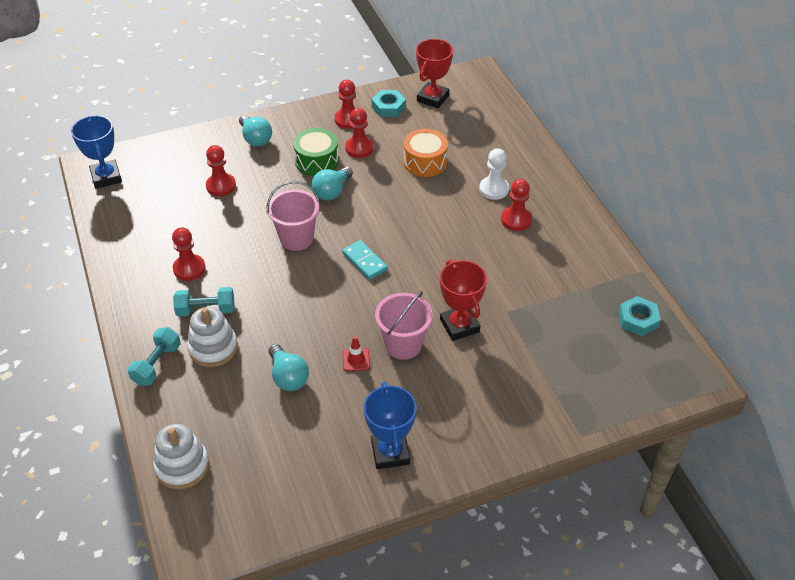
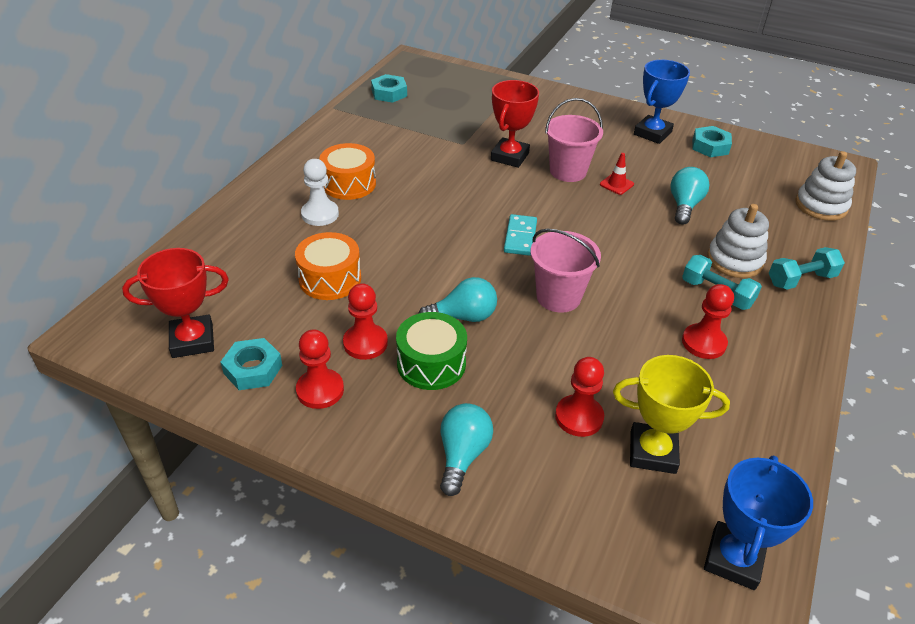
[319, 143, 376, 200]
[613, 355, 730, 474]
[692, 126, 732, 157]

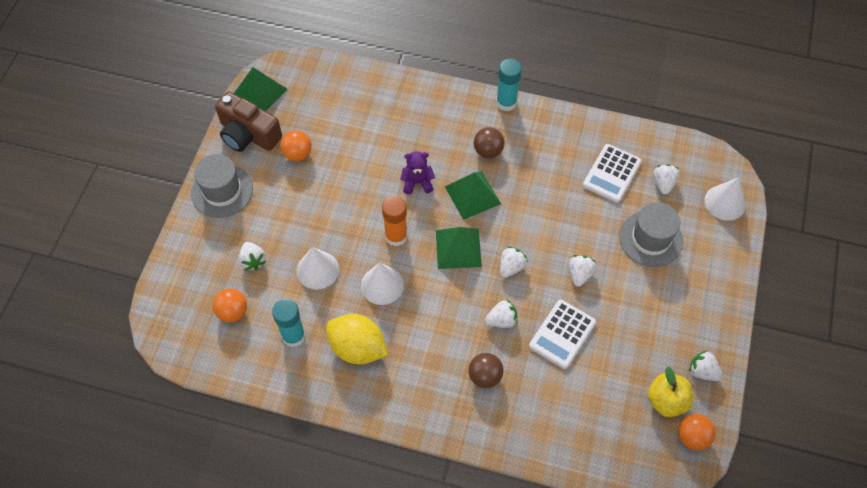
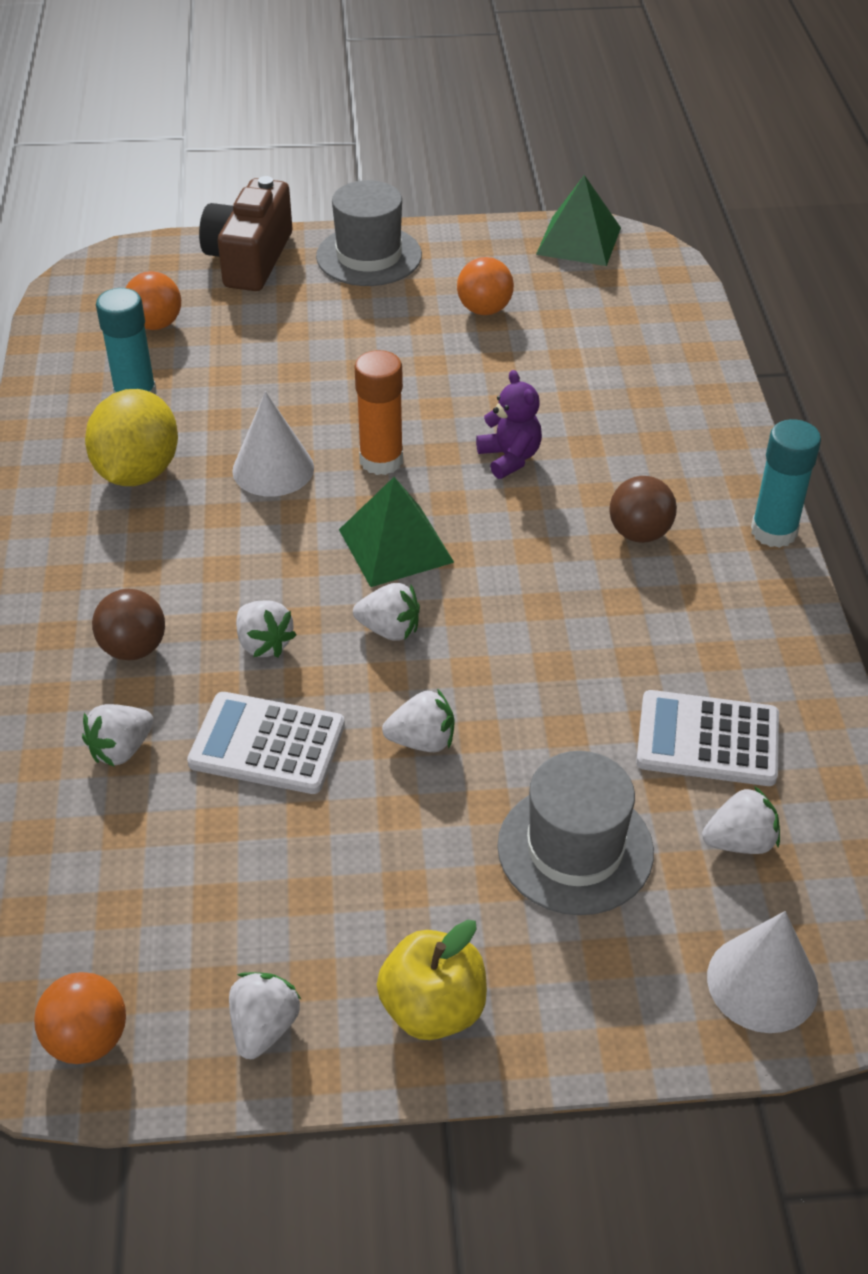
[82, 704, 154, 767]
[199, 176, 292, 291]
[377, 919, 487, 1040]
[297, 247, 339, 289] (first image)
[445, 171, 501, 220] (first image)

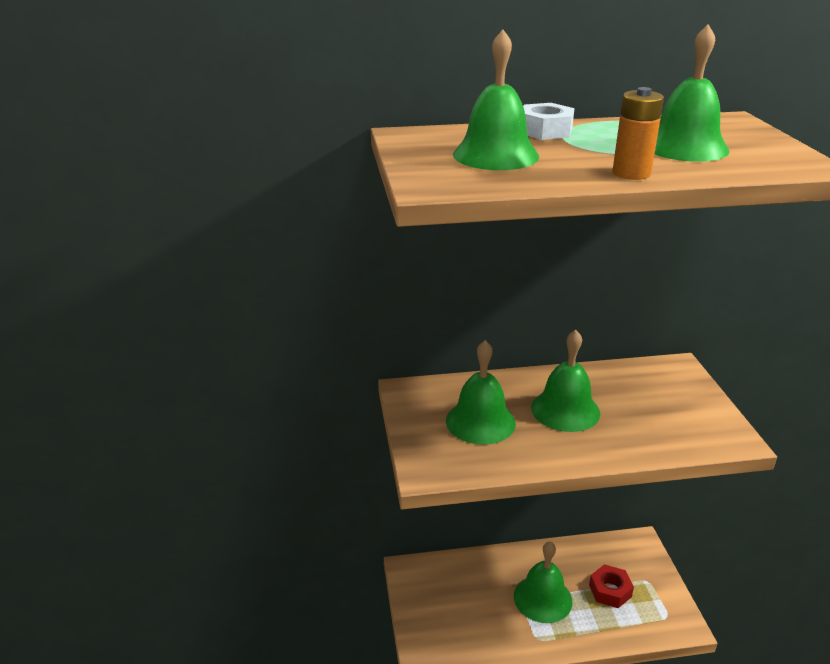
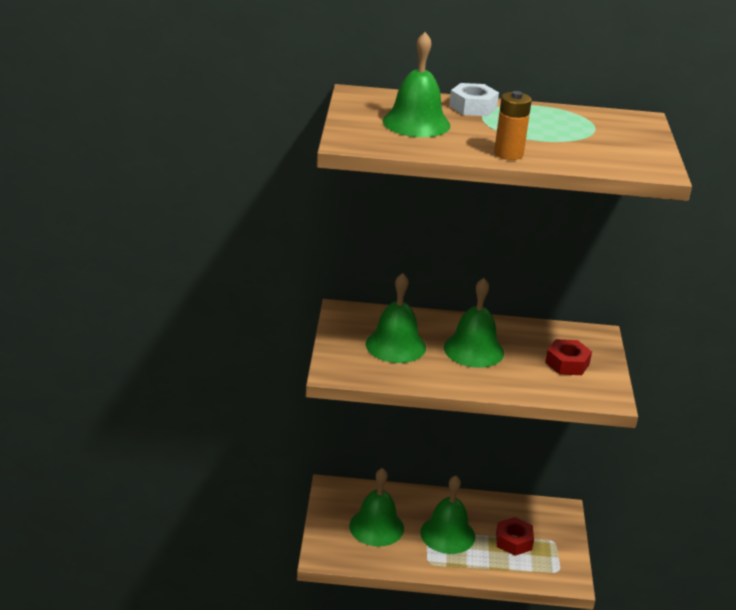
[349, 468, 404, 547]
[545, 339, 592, 375]

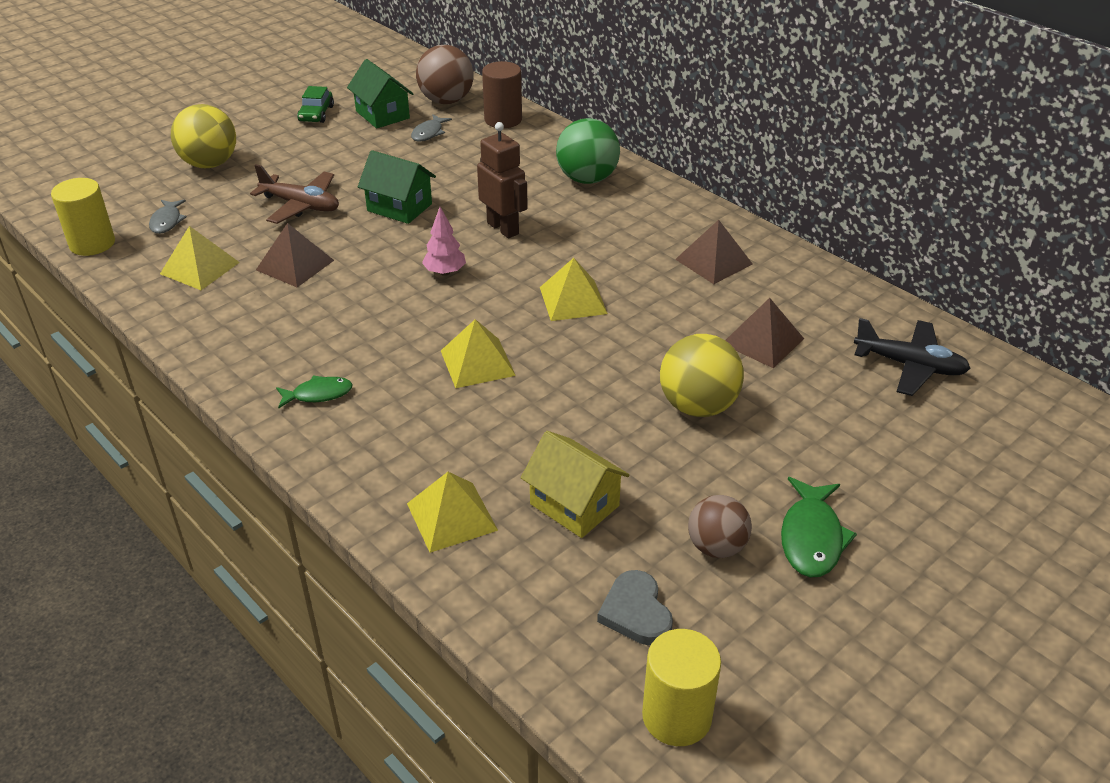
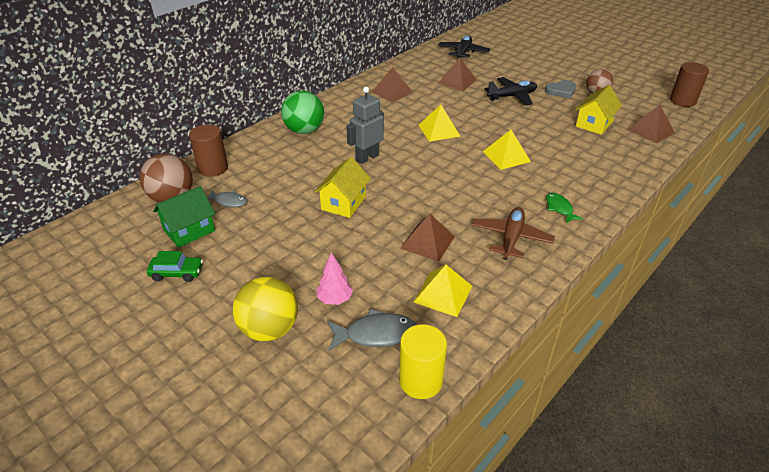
[314, 157, 371, 218]
[317, 252, 353, 305]
[327, 309, 416, 351]
[346, 87, 384, 164]
[472, 207, 555, 260]
[484, 77, 537, 105]
[545, 80, 576, 98]
[628, 105, 675, 144]
[670, 62, 709, 107]
[407, 472, 498, 553] (first image)
[781, 477, 857, 578] (first image)

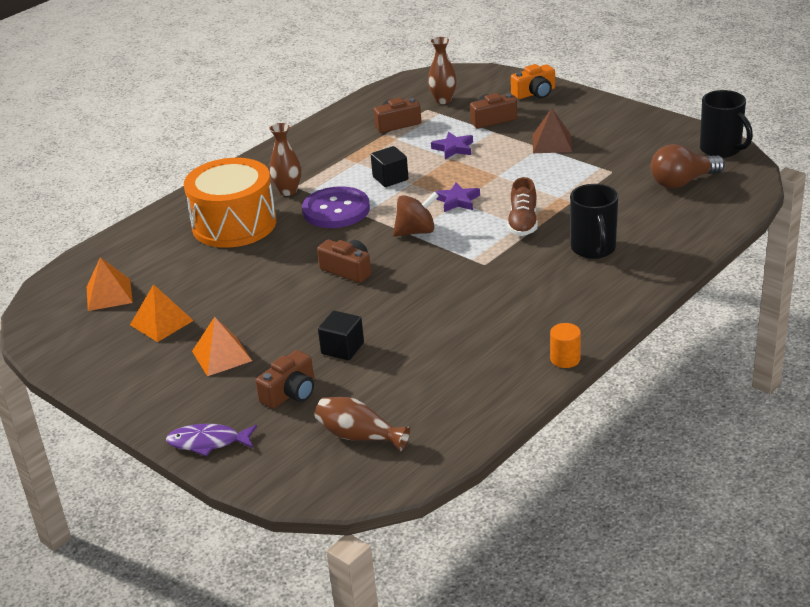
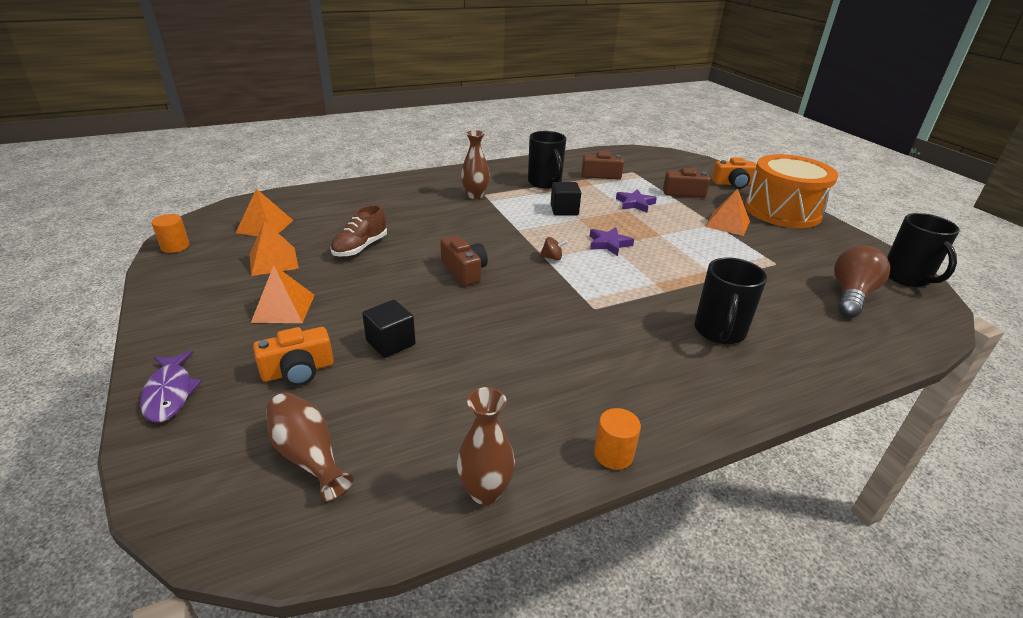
[140, 351, 202, 422]
[152, 214, 190, 253]
[253, 327, 334, 386]
[331, 205, 387, 257]
[457, 387, 515, 505]
[528, 131, 566, 189]
[540, 237, 568, 260]
[705, 188, 750, 236]
[745, 154, 839, 228]
[834, 245, 890, 318]
[302, 186, 370, 228] (first image)

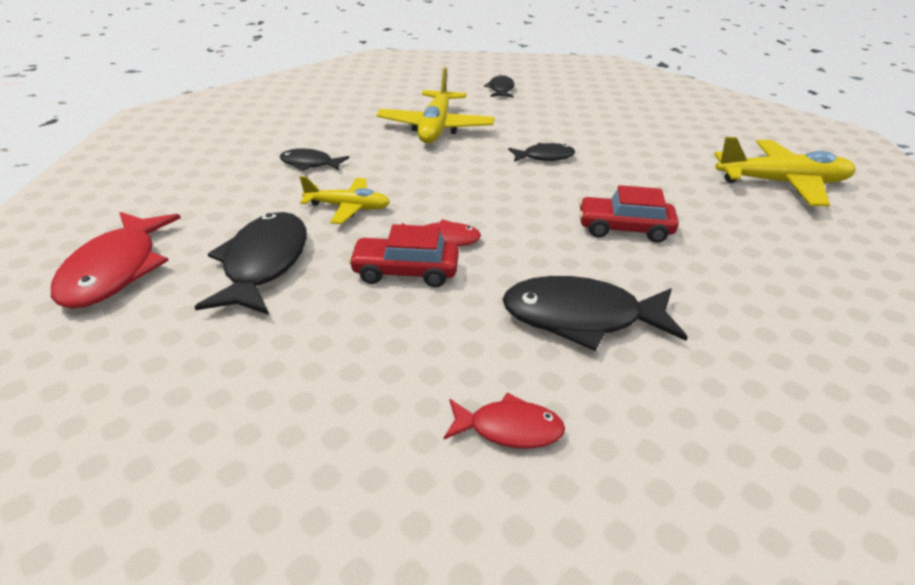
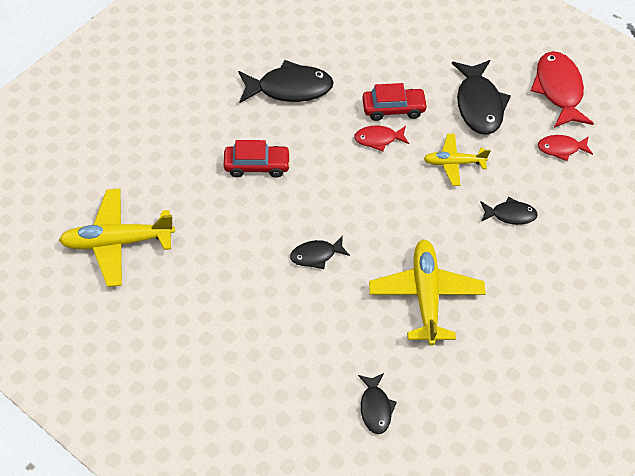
[538, 135, 593, 161]

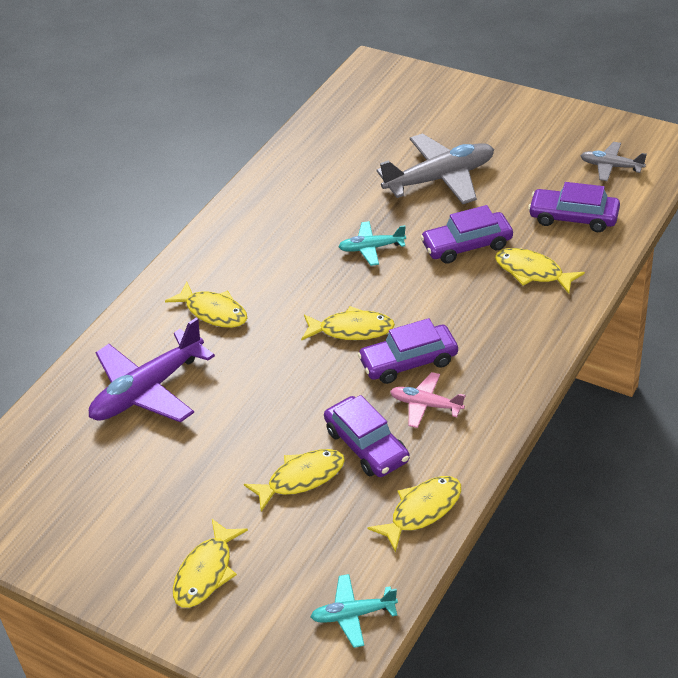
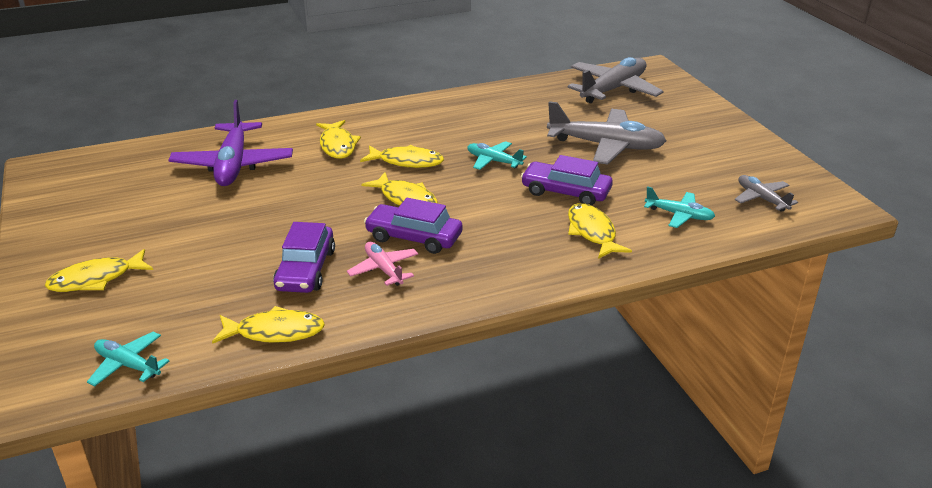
[169, 100, 293, 186]
[360, 145, 444, 168]
[567, 57, 664, 103]
[644, 186, 715, 228]

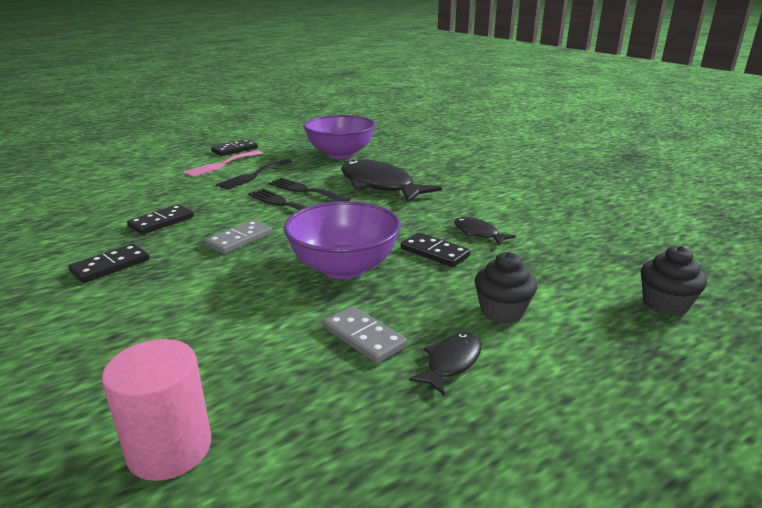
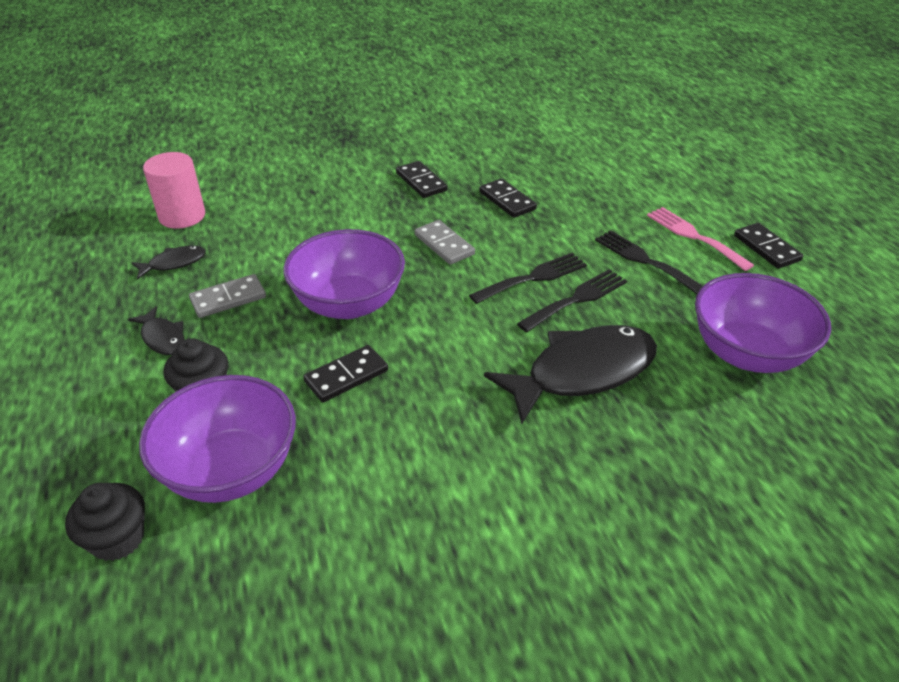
[131, 246, 206, 280]
[139, 375, 296, 503]

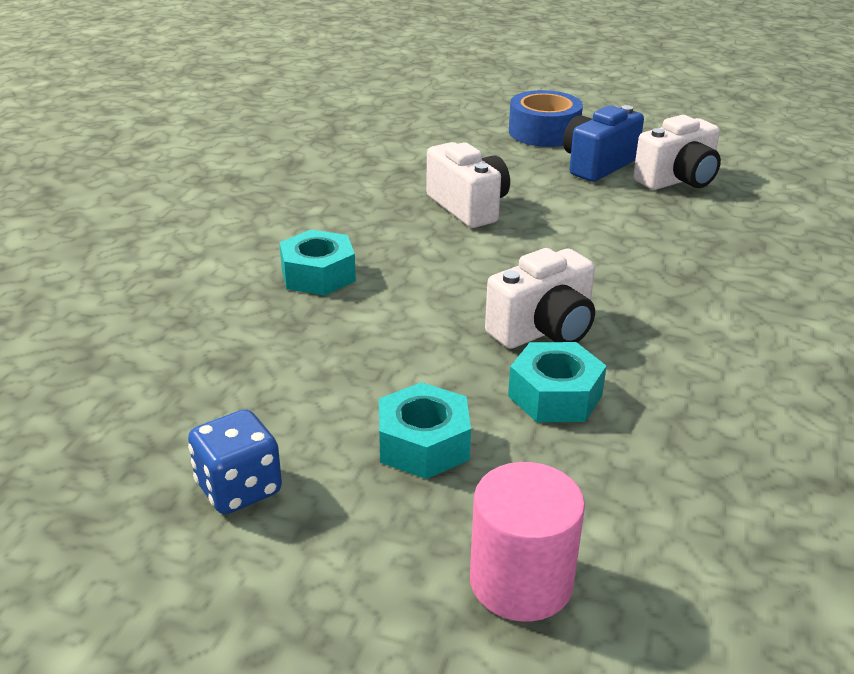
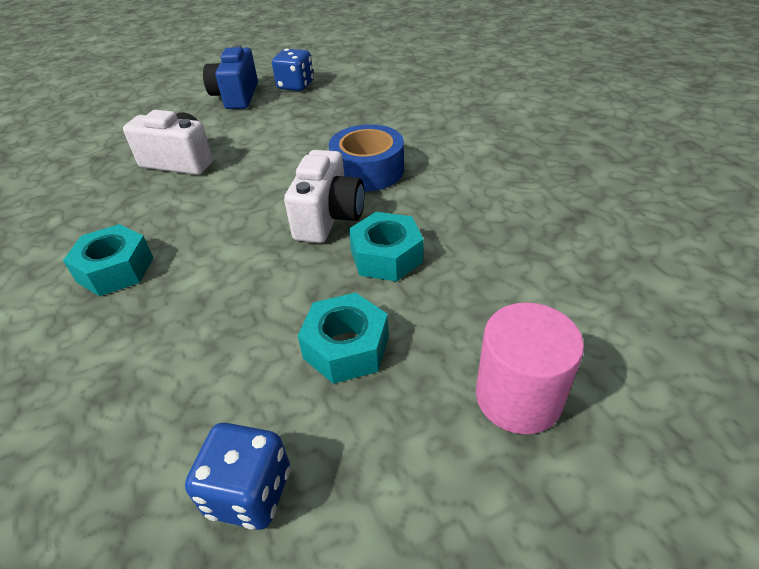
[272, 49, 314, 91]
[329, 124, 404, 191]

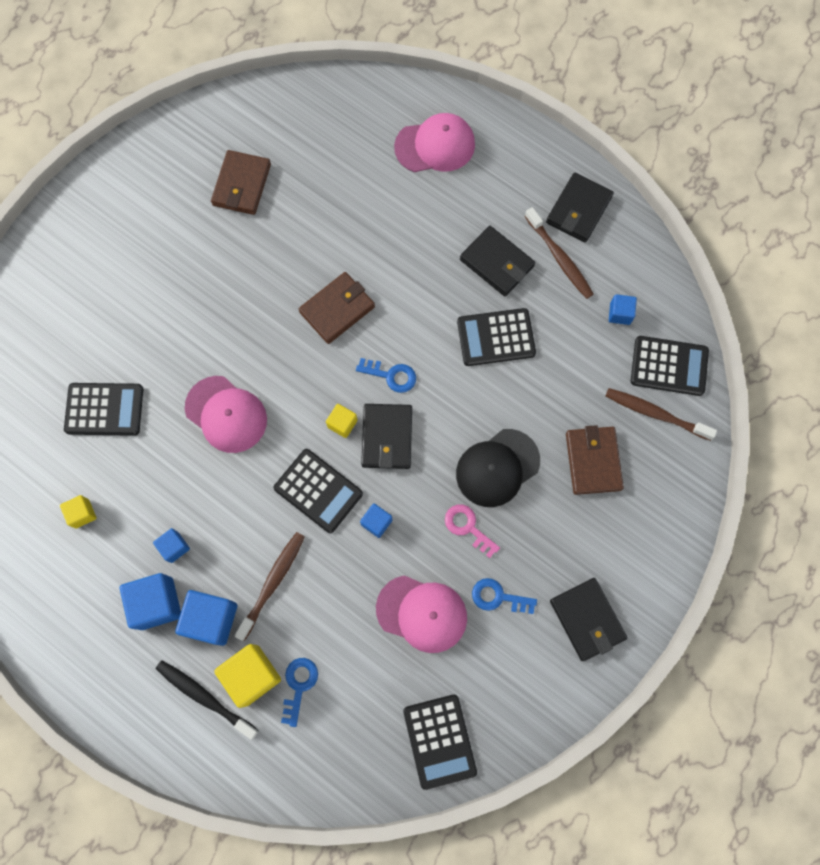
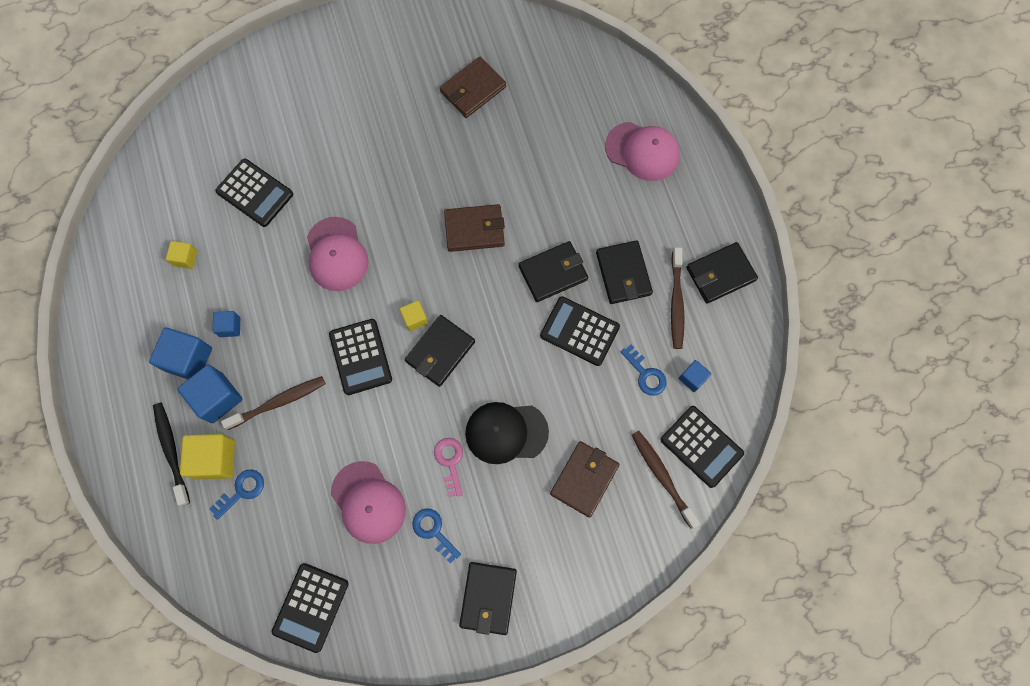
[519, 241, 588, 302]
[621, 345, 667, 396]
[360, 503, 392, 538] (first image)

